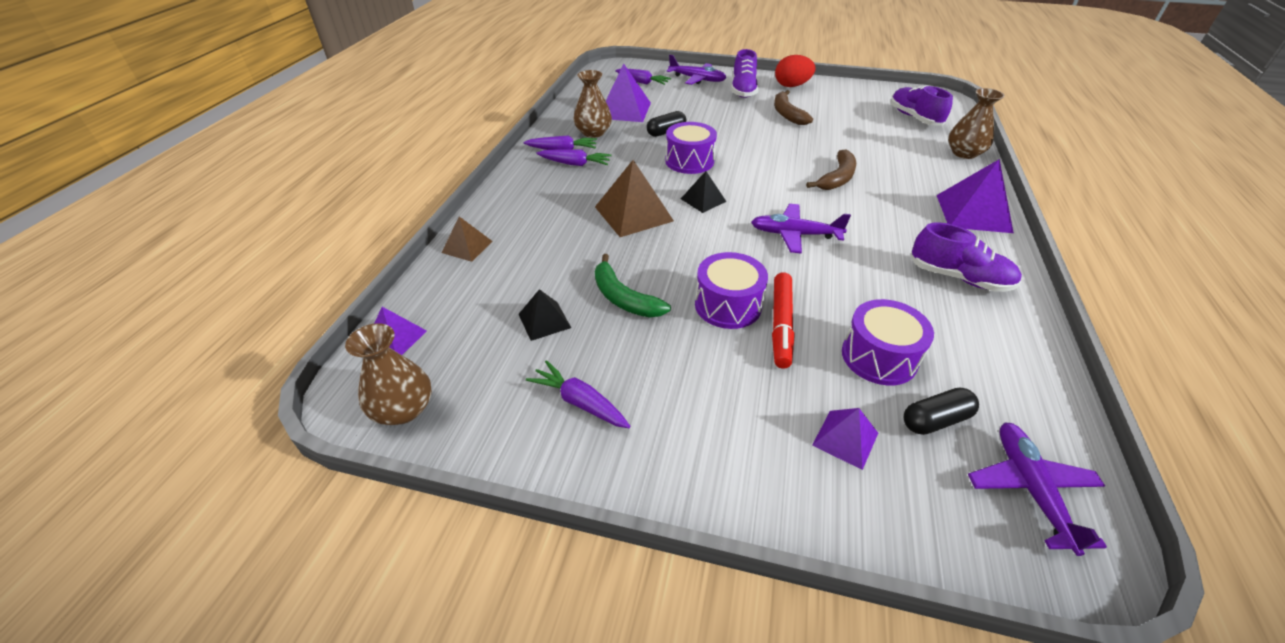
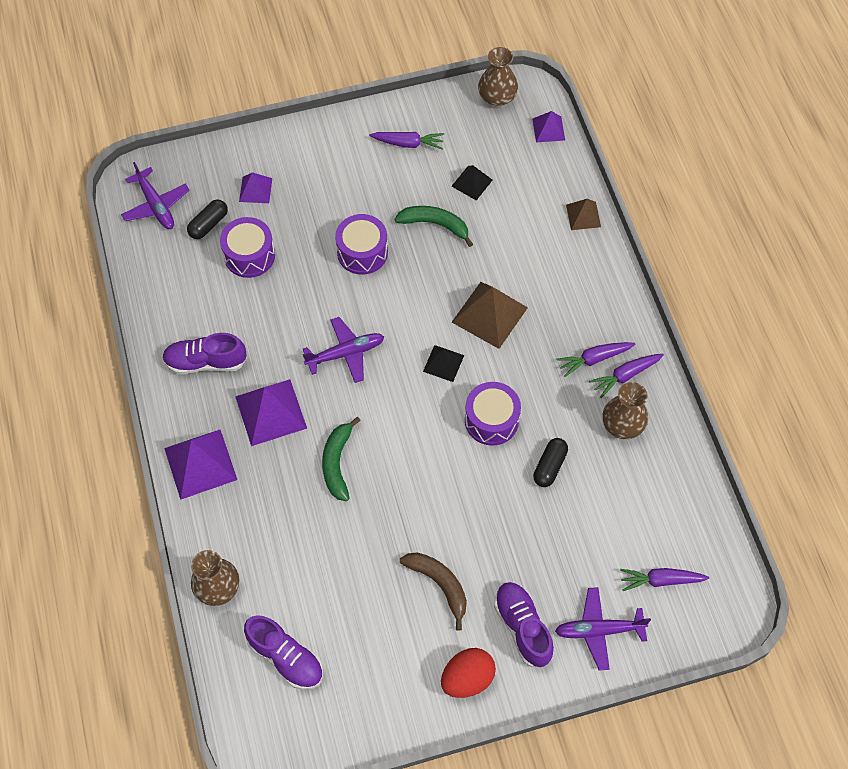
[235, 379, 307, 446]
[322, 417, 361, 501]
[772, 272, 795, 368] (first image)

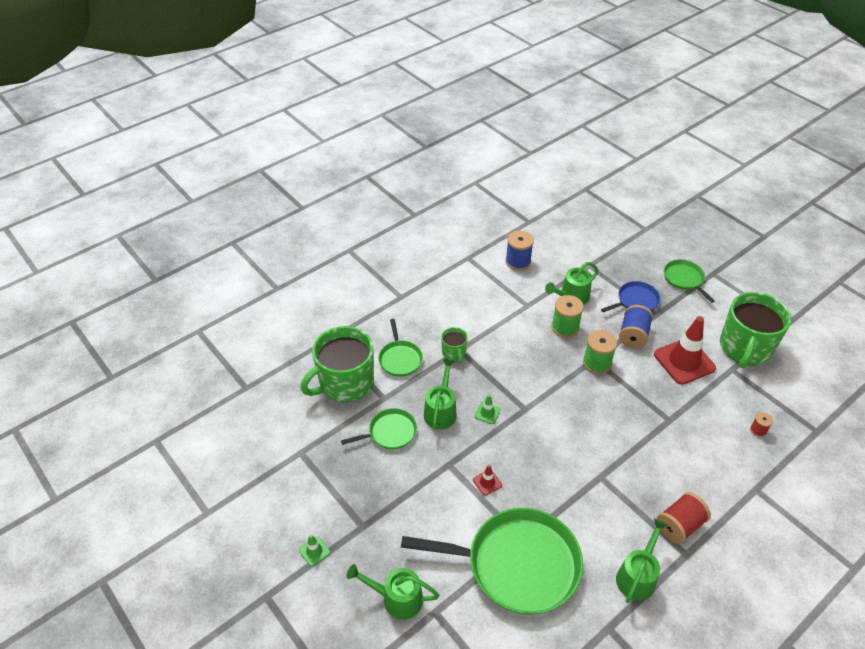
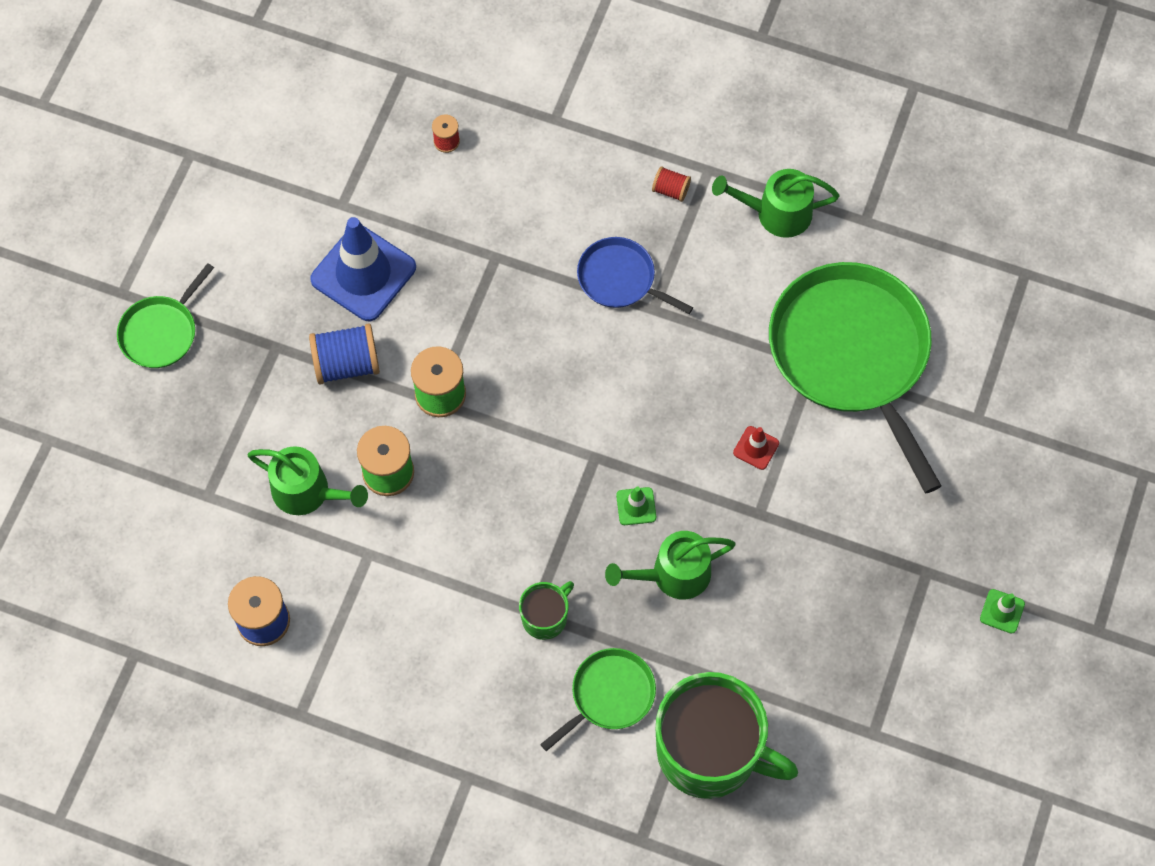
[310, 217, 416, 321]
[577, 237, 693, 314]
[652, 166, 691, 202]
[341, 408, 417, 449] (first image)
[347, 564, 439, 619] (first image)
[720, 292, 791, 368] (first image)

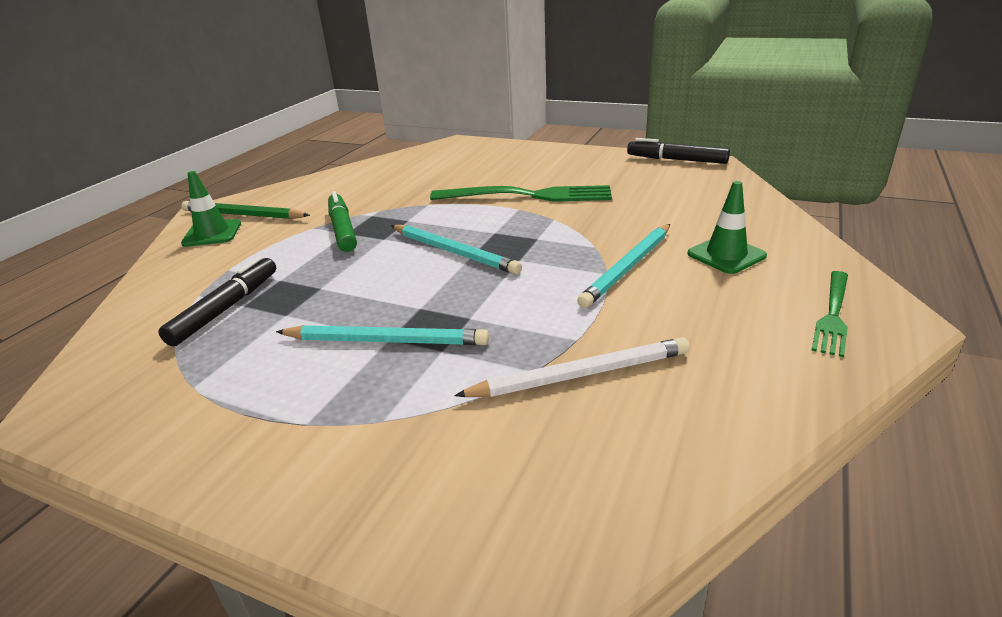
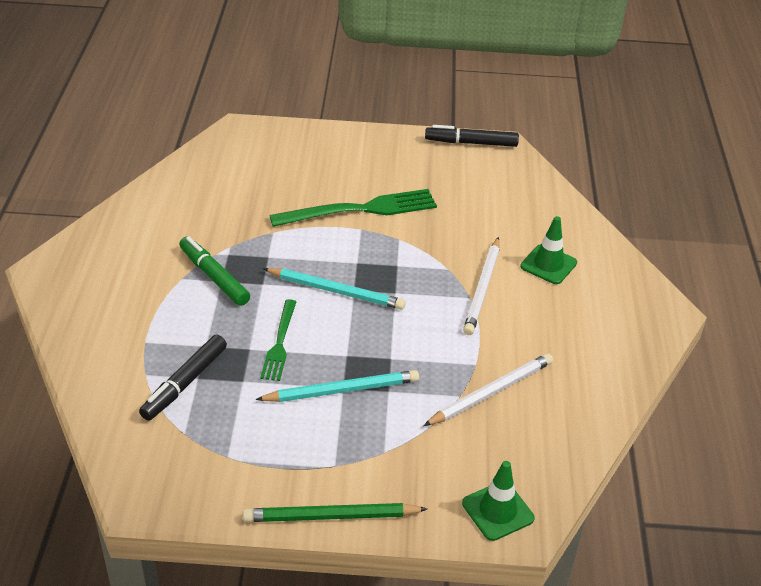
[139, 335, 227, 421]
[243, 503, 427, 522]
[260, 299, 297, 381]
[462, 461, 534, 541]
[463, 237, 500, 335]

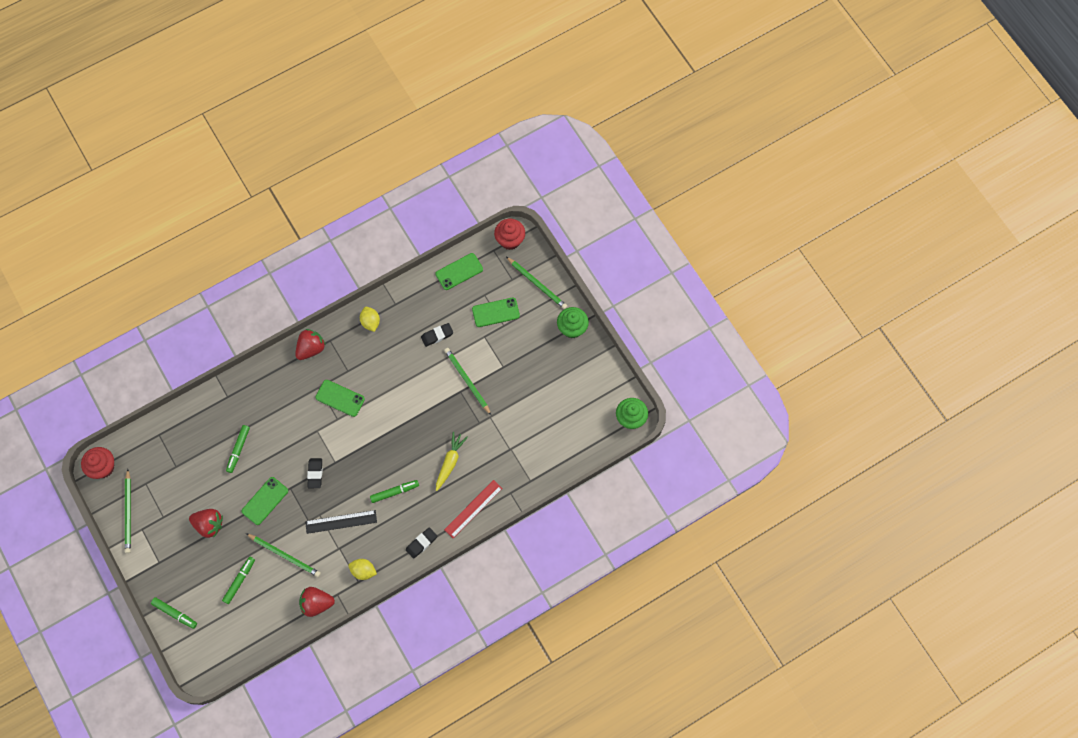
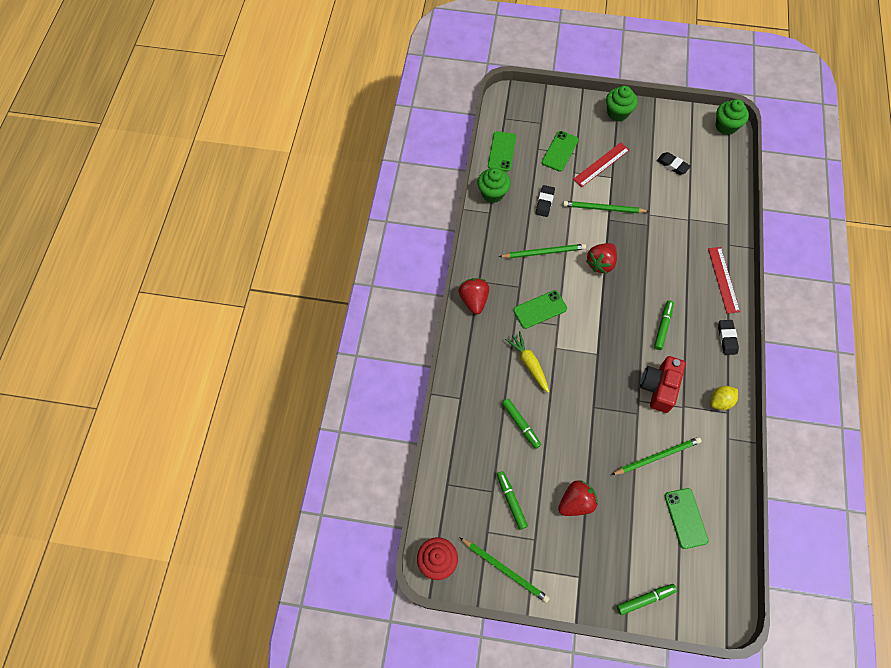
[478, 168, 511, 203]
[497, 471, 528, 530]
[499, 244, 586, 258]
[505, 331, 549, 393]
[573, 142, 629, 187]
[586, 243, 617, 274]
[640, 356, 686, 413]
[657, 152, 691, 175]
[665, 488, 709, 549]
[360, 307, 380, 332] (first image)
[494, 219, 525, 250] (first image)

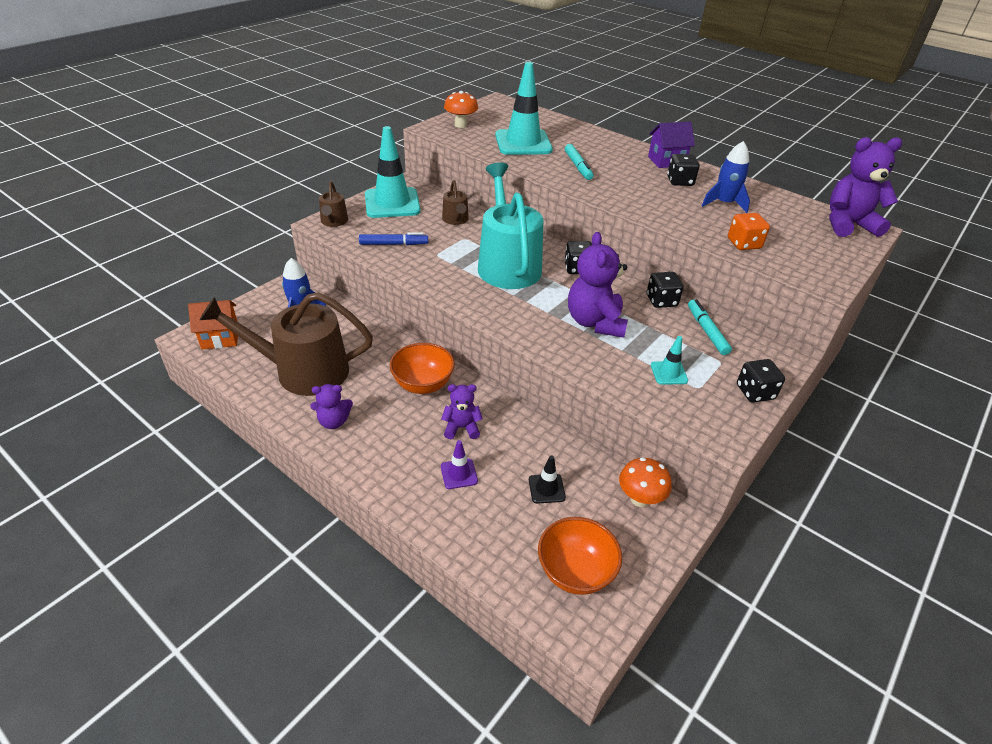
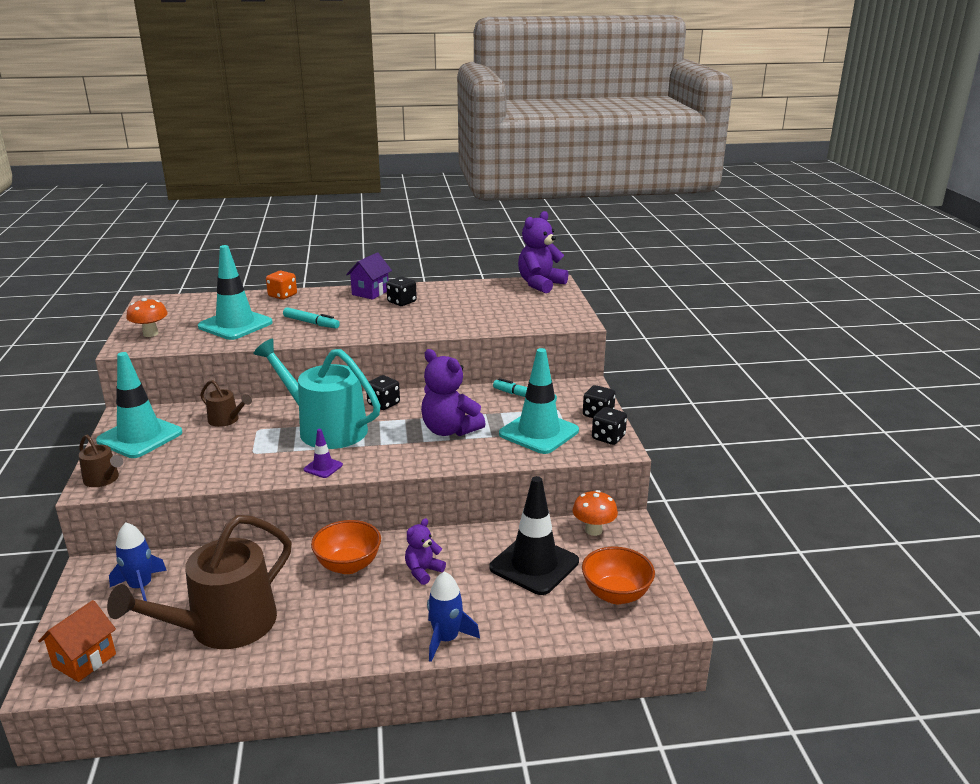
[266, 271, 297, 300]
[304, 429, 343, 478]
[427, 571, 480, 662]
[490, 476, 579, 595]
[499, 348, 579, 454]
[592, 407, 627, 445]
[310, 384, 353, 429] (first image)
[359, 232, 428, 245] (first image)

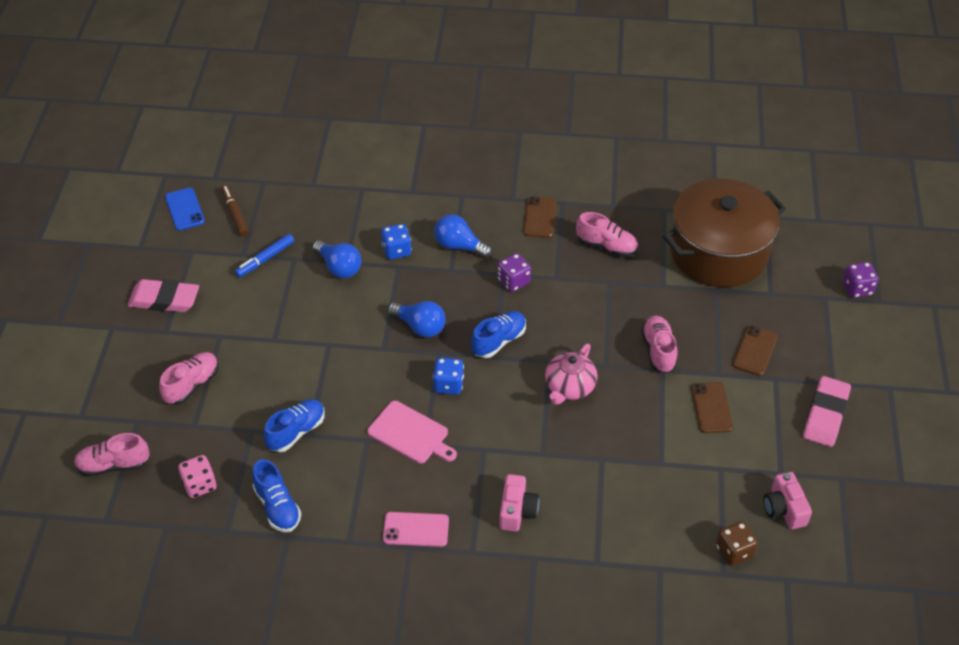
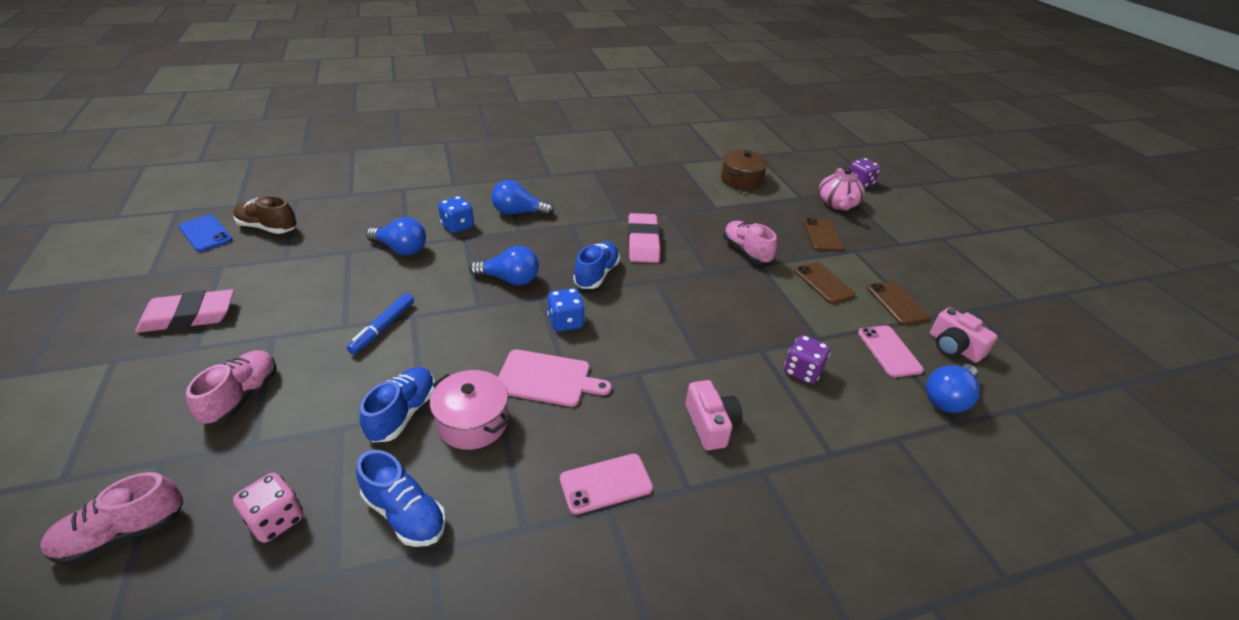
[233, 196, 297, 234]
[347, 293, 414, 355]
[430, 370, 510, 450]
[628, 213, 660, 263]
[721, 150, 768, 190]
[784, 335, 830, 384]
[819, 168, 865, 211]
[858, 326, 924, 377]
[867, 281, 930, 325]
[926, 364, 980, 413]
[576, 212, 638, 257] (first image)

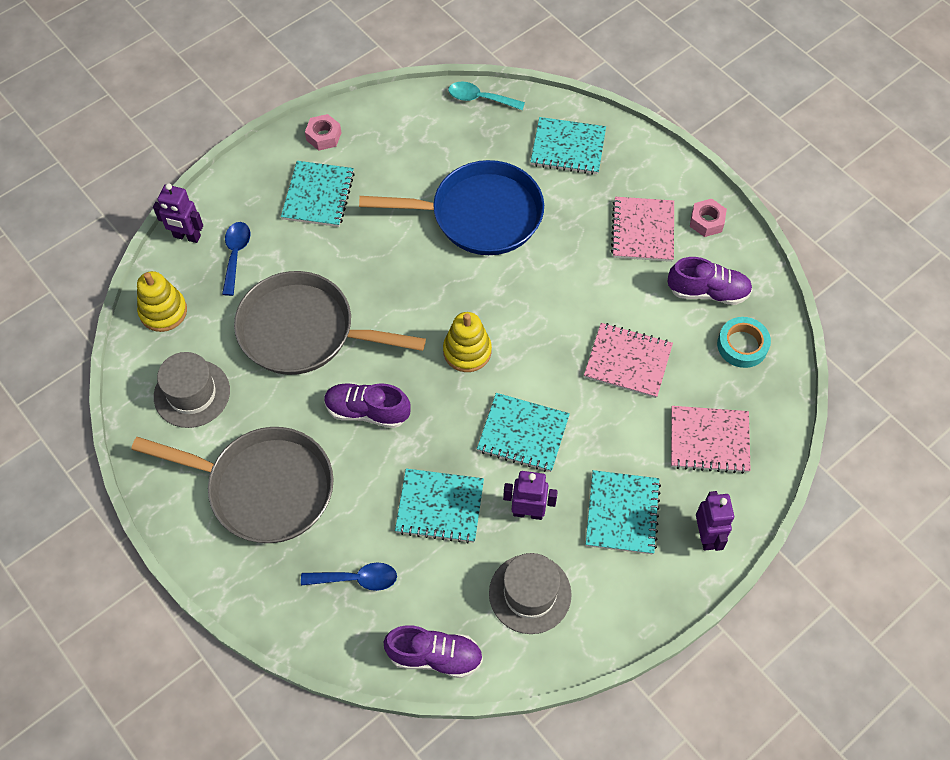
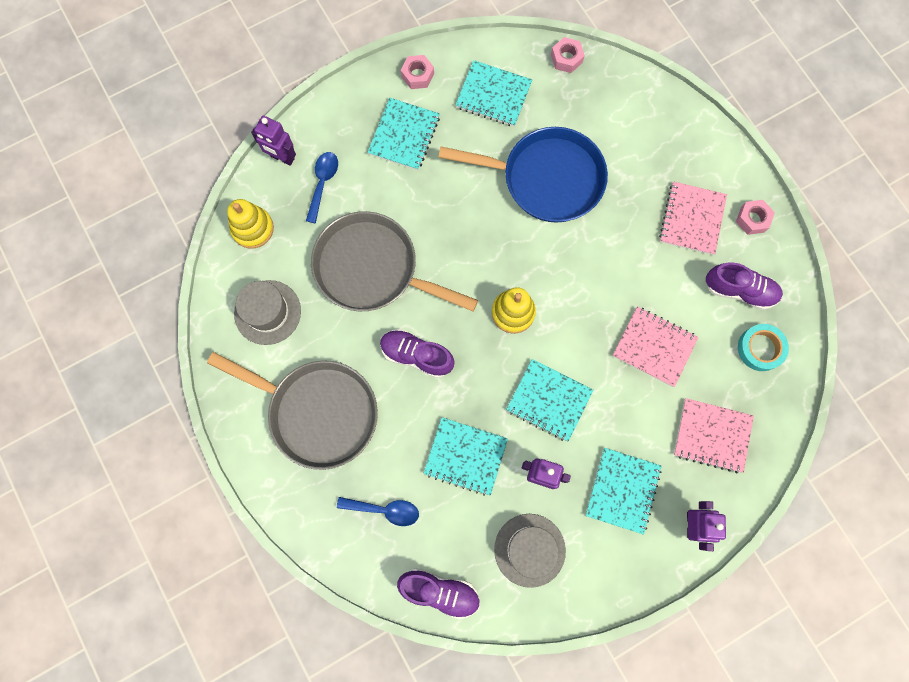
[456, 60, 532, 127]
[551, 37, 585, 73]

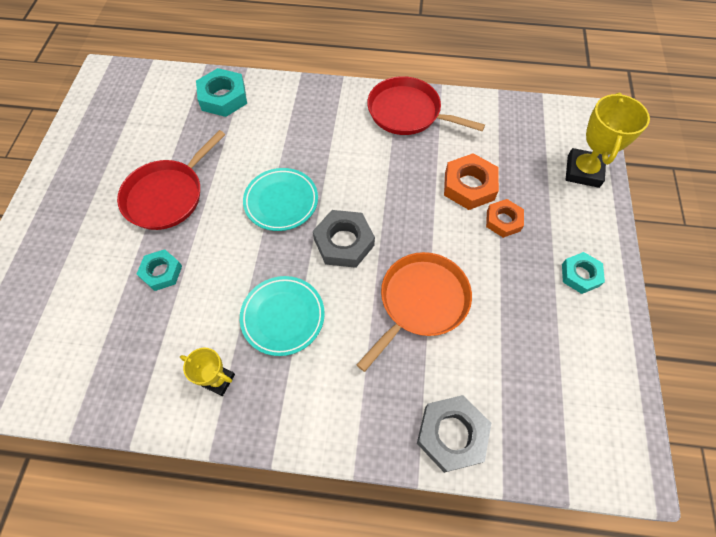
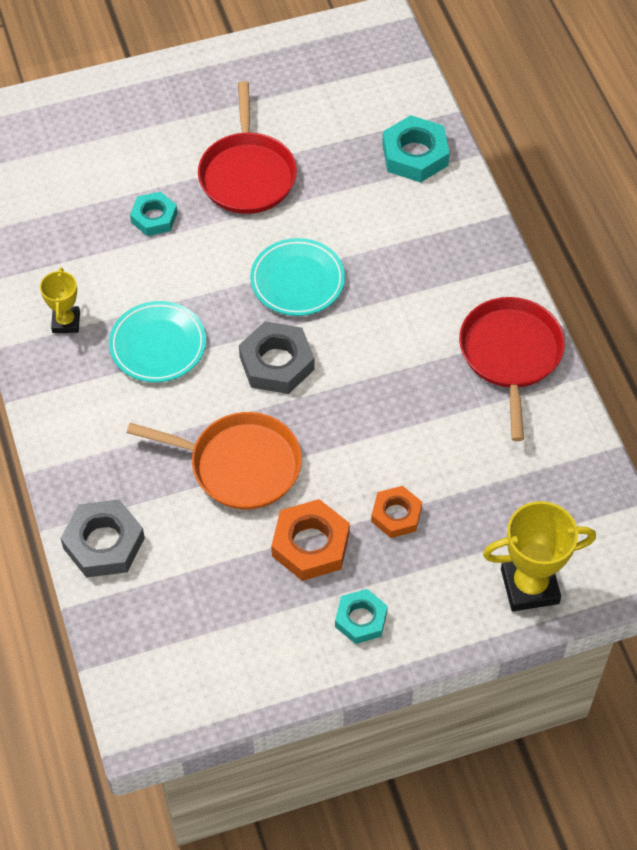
[198, 81, 297, 214]
[271, 499, 350, 581]

